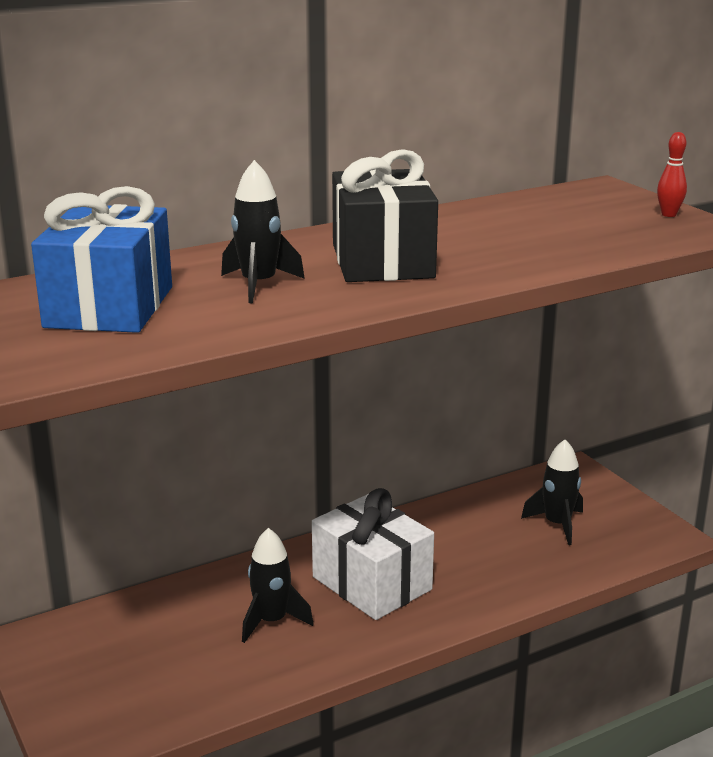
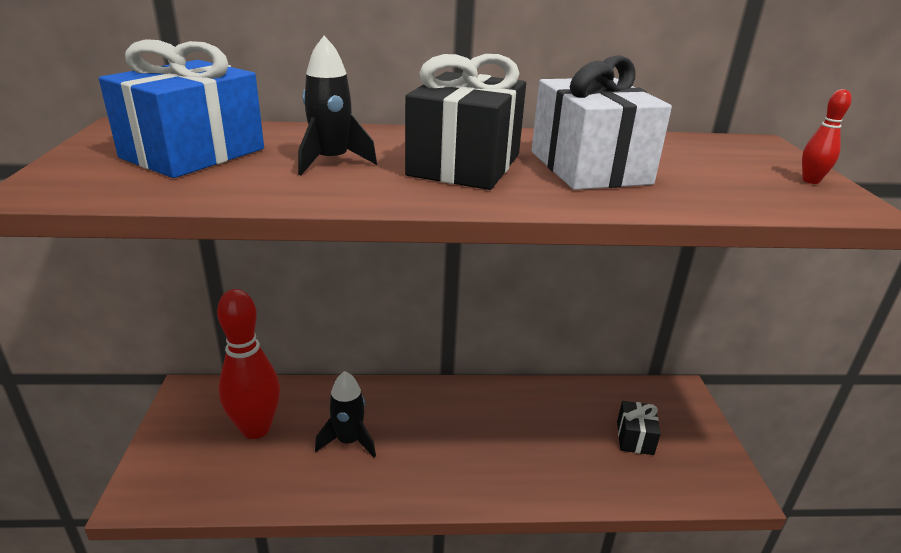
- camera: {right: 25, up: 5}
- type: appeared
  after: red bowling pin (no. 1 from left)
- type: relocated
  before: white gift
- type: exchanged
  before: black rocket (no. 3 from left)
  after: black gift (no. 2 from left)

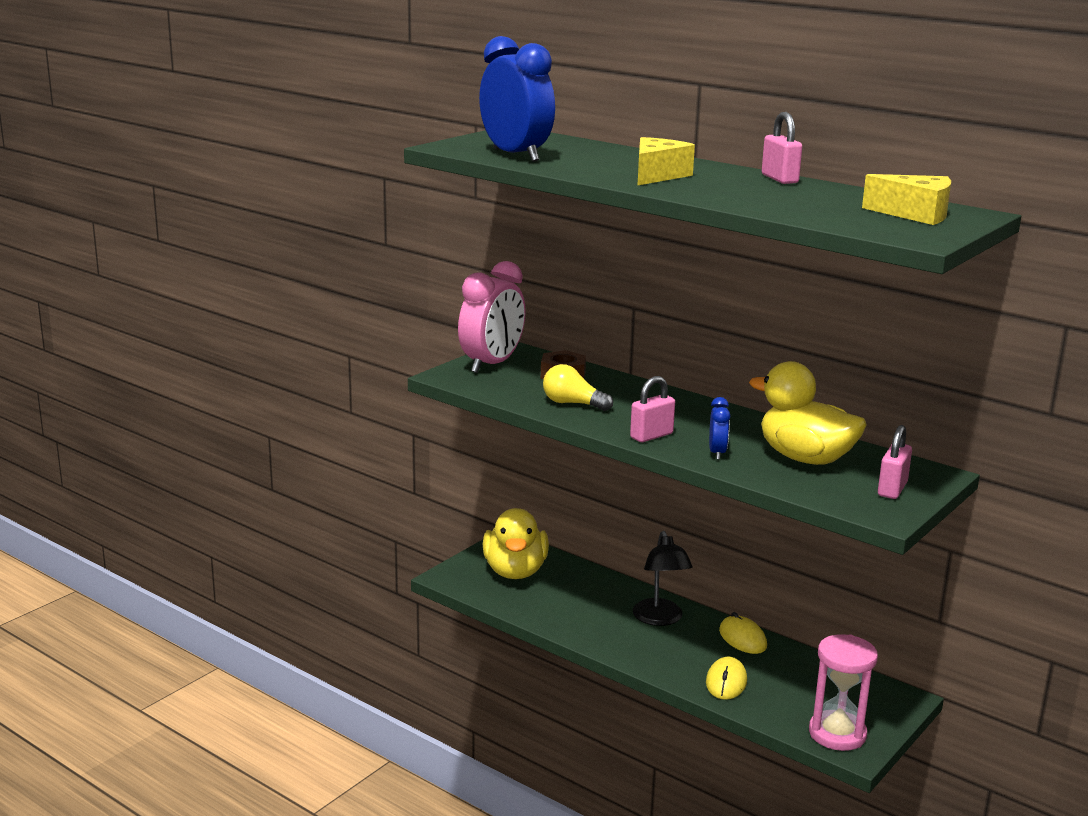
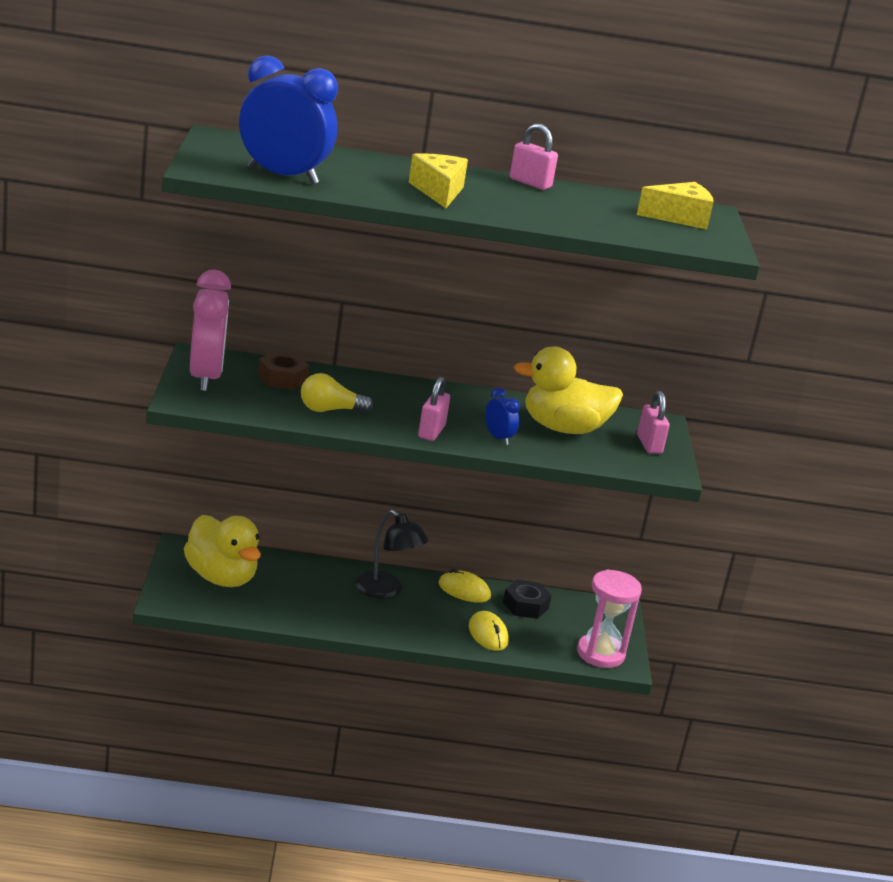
- camera: {right: -40, up: 5}
- type: appeared
  after: black nut

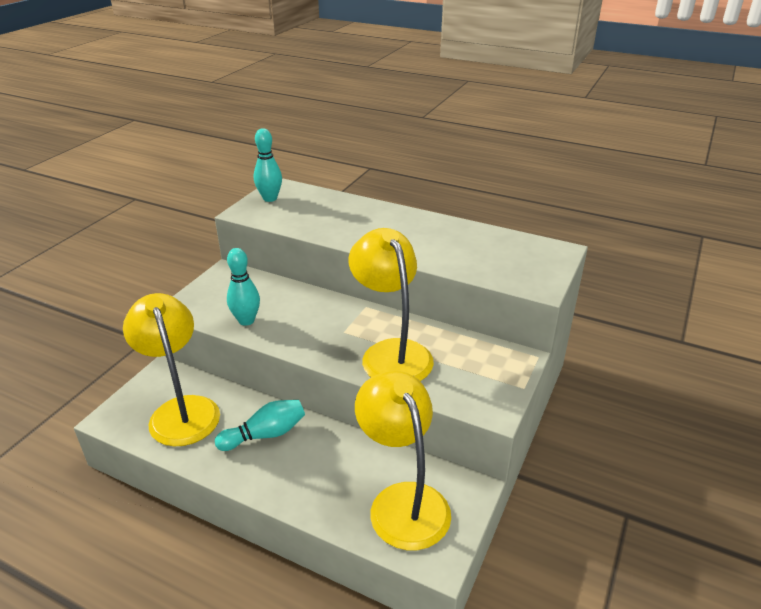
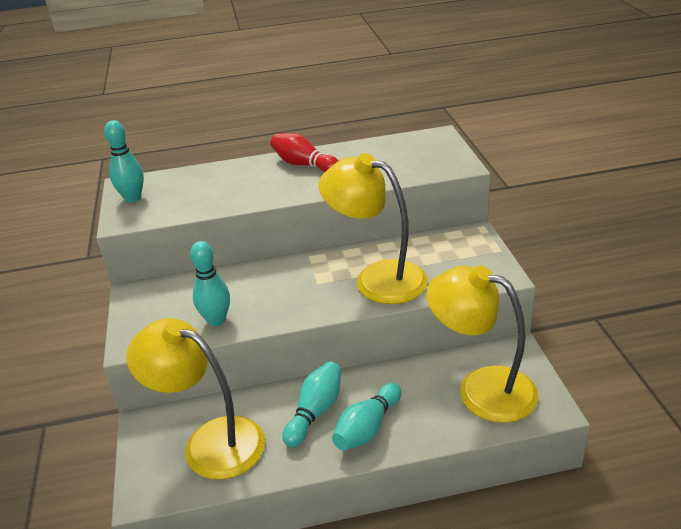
- camera: {right: -35, up: 0}
- type: appeared
  after: red bowling pin
- type: appeared
  after: turquoise bowling pin (no. 4 from left)

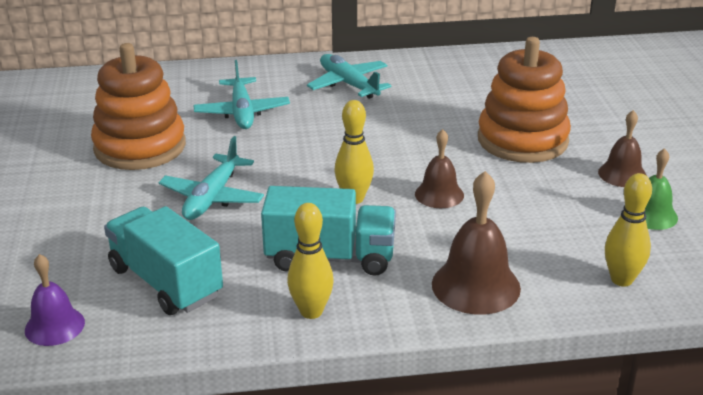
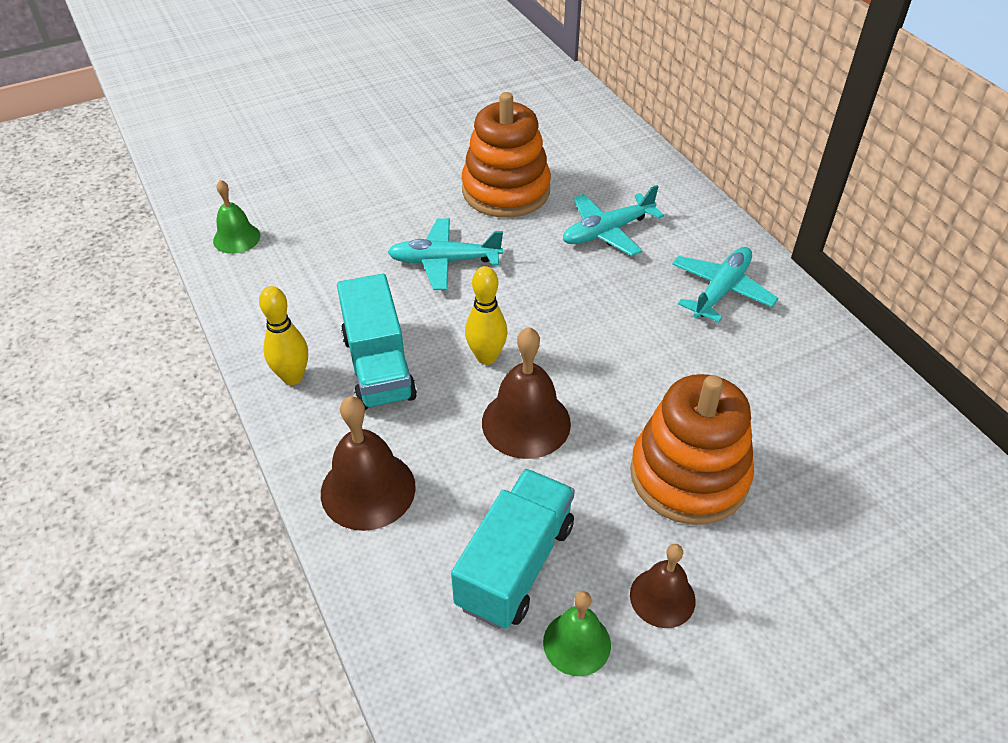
- camera: {right: 70, up: 15}
- type: colour
  before: purple bell
  after: green bell (no. 1 from left)
- type: relocated
  before: turquoise truck (no. 1 from left in the first image)
  after: turquoise truck (no. 2 from left)
- type: size
  before: brown bell (no. 1 from left in the first image)
  scale: 1.58
- type: missing
  before: yellow bowling pin (no. 3 from left)

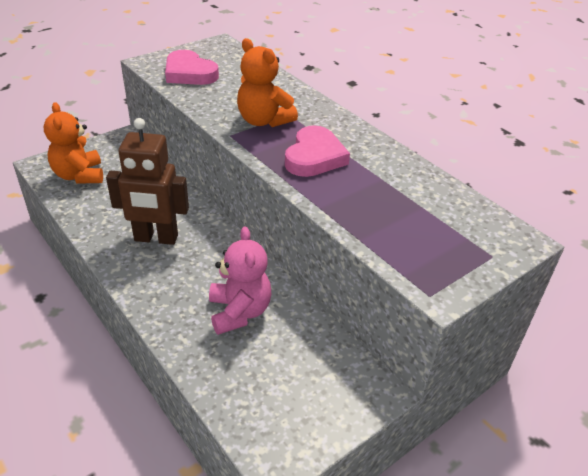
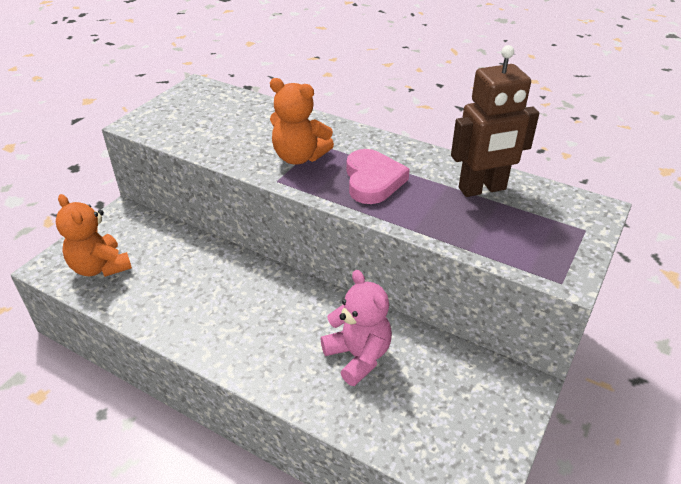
- camera: {right: -20, up: 0}
- type: relocated
  before: brown robot
- type: missing
  before: pink heart (no. 1 from left)

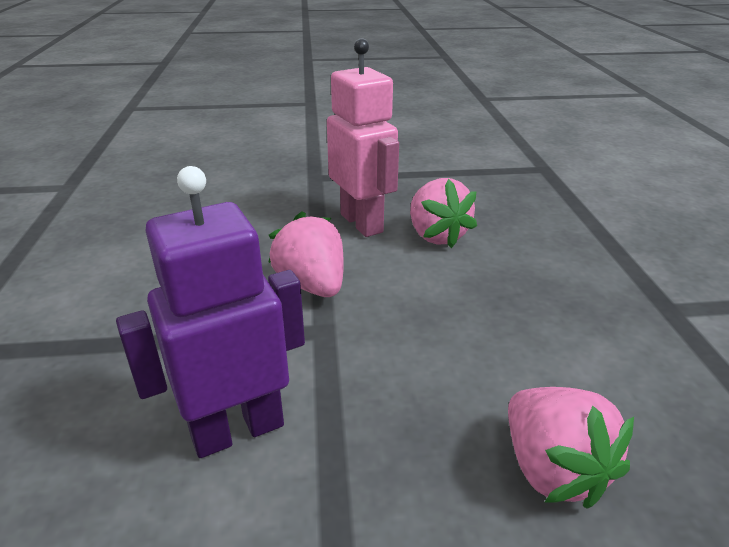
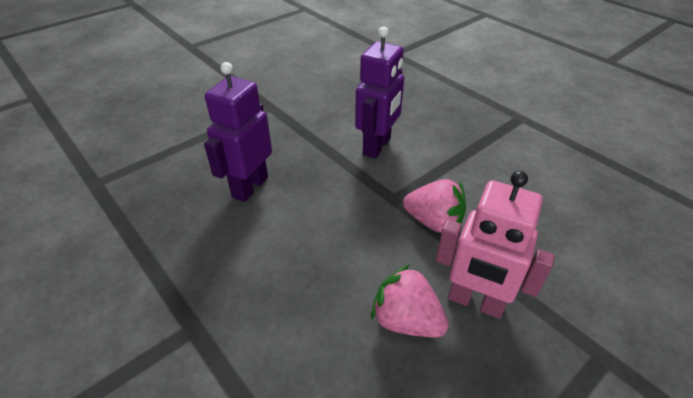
- camera: {right: 145, up: 10}
- type: exchanged
  before: pink strawberry (no. 3 from left)
  after: purple robot (no. 1 from left)

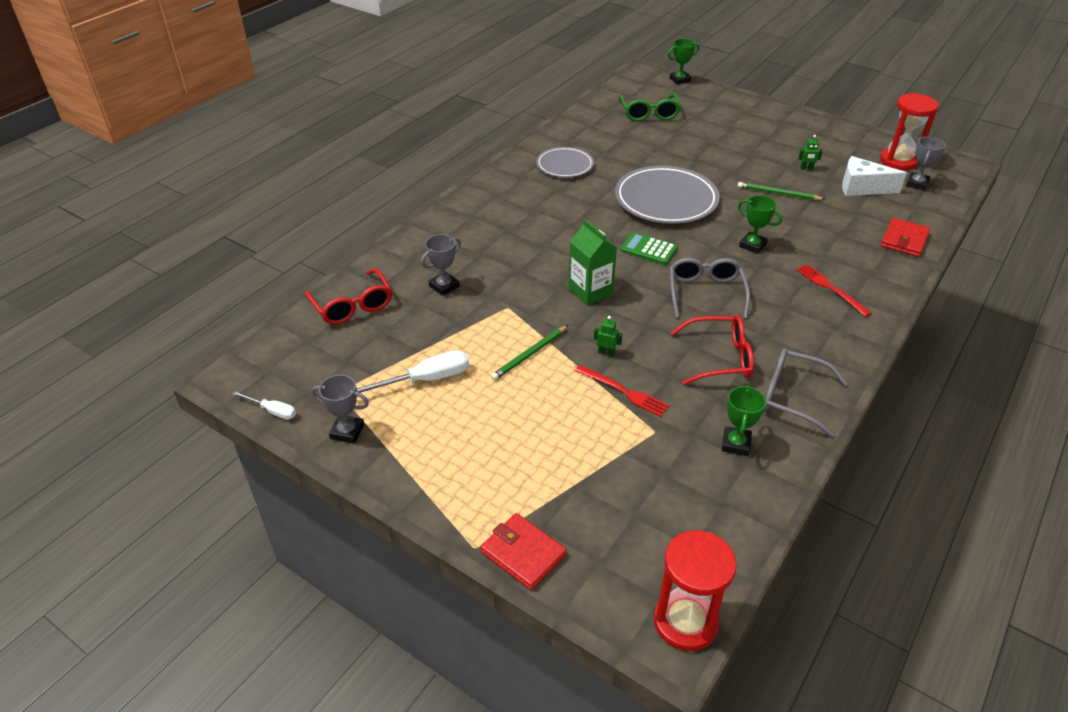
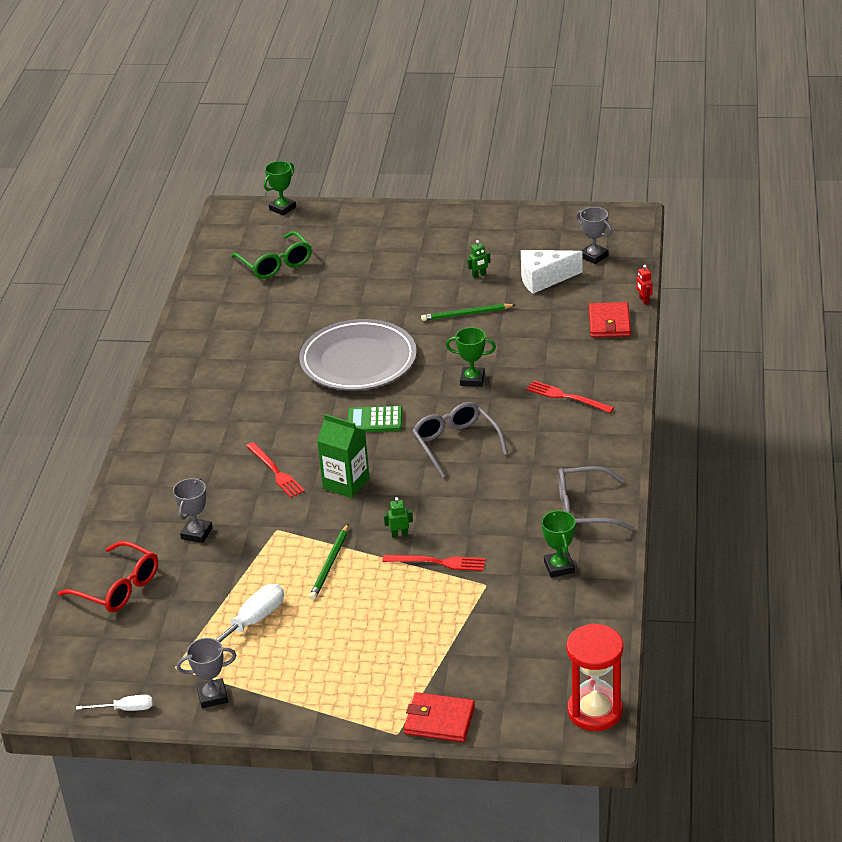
- camera: {right: -25, up: -5}
- type: appeared
  after: red fork (no. 1 from left)
- type: spun
  before: grey trophy (no. 3 from left)
  turn: -45
- type: appeared
  after: red robot
- type: missing
  before: grey plate (no. 1 from left)
- type: missing
  before: red glasses (no. 2 from left)
- type: missing
  before: red hourglass (no. 2 from left)

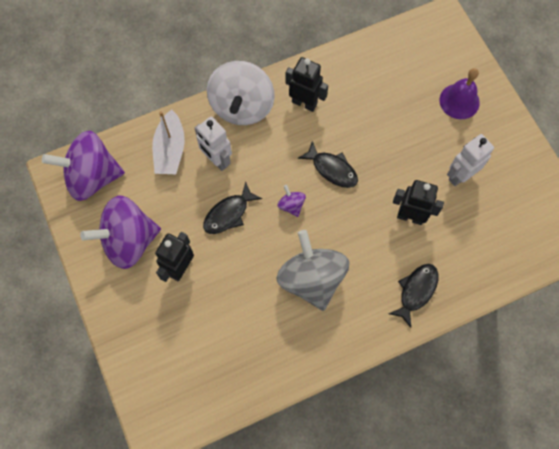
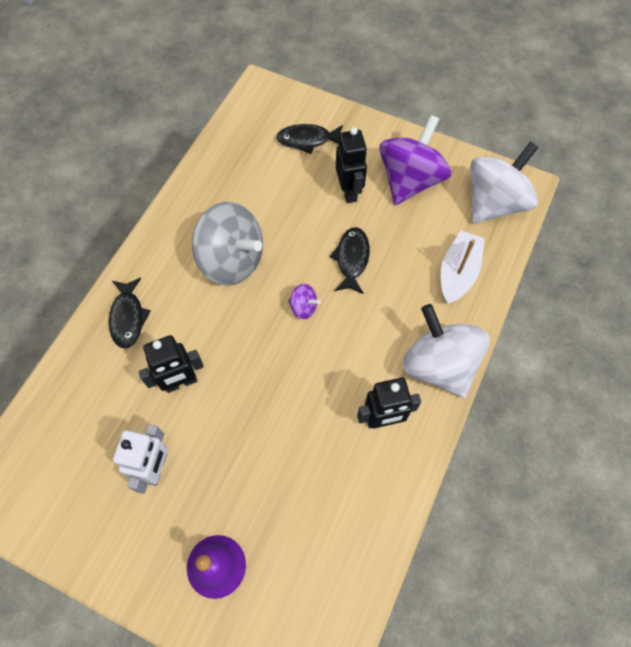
- camera: {right: 140, up: -5}
- type: relocated
  before: black fish (no. 2 from left)
- type: spun
  before: white boat
  turn: 60
- type: colour
  before: purple spinning top (no. 1 from left)
  after: white spinning top (no. 2 from left)
- type: missing
  before: white robot (no. 1 from left)

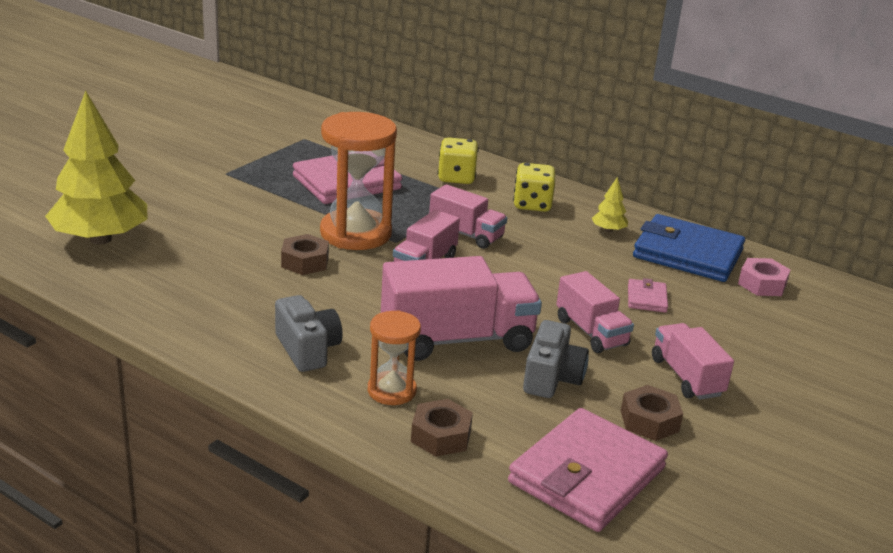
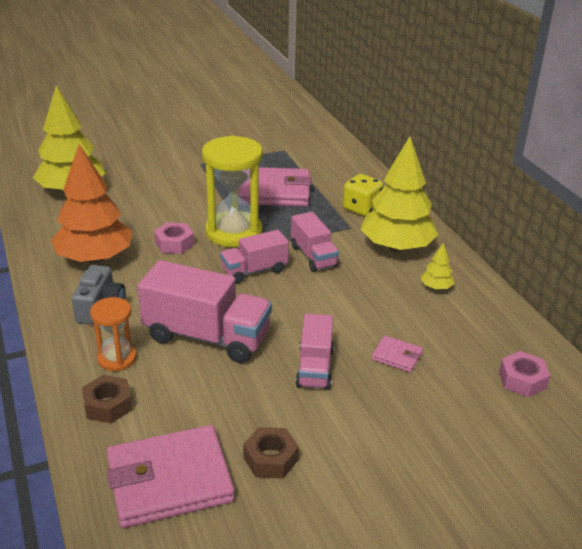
- camera: {right: 35, up: 5}
- type: appeared
  after: orange tree
- type: colour
  before: brown nut (no. 1 from left)
  after: pink nut (no. 1 from left)
- type: colour
  before: orange hourglass (no. 1 from left)
  after: yellow hourglass
- type: exchanged
  before: yellow dice (no. 2 from left)
  after: yellow tree (no. 2 from left)
- type: spun
  before: pink wallet (no. 3 from left)
  turn: 75
- type: missing
  before: grey camera (no. 2 from left)
- type: missing
  before: blue wallet
- type: missing
  before: pink truck (no. 5 from left)

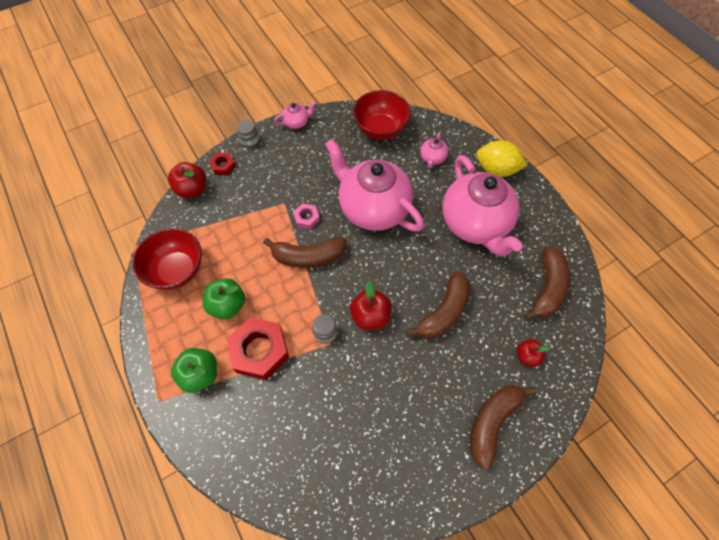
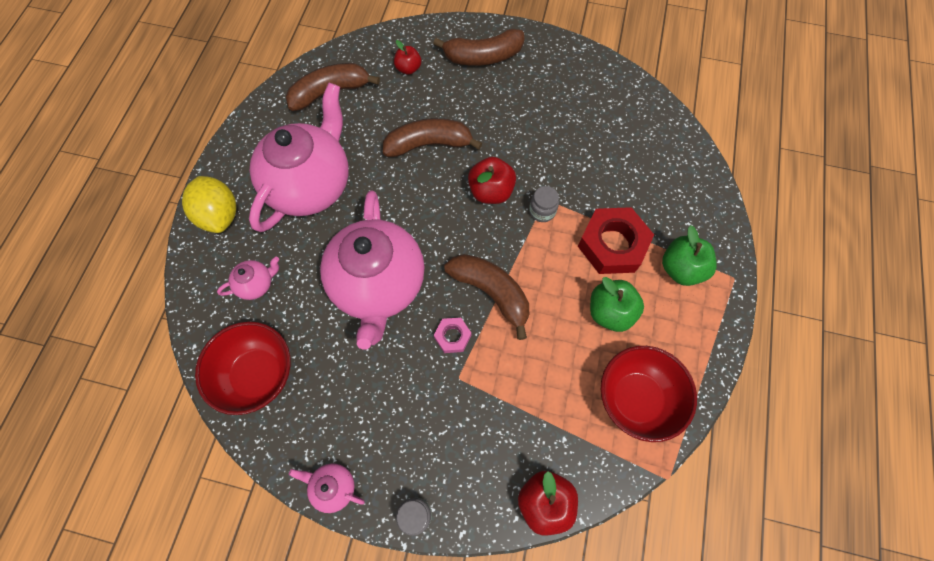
- camera: {right: -135, up: 5}
- type: missing
  before: red nut (no. 1 from left)

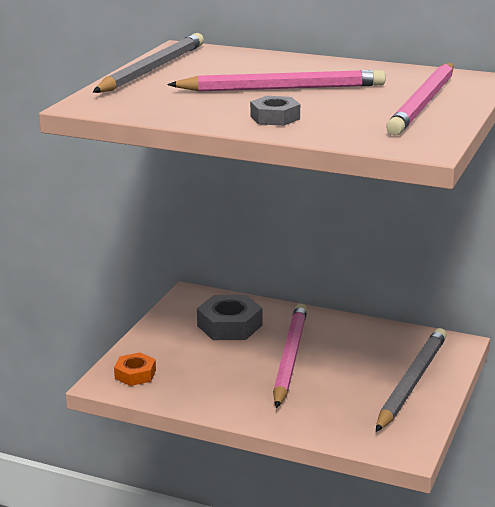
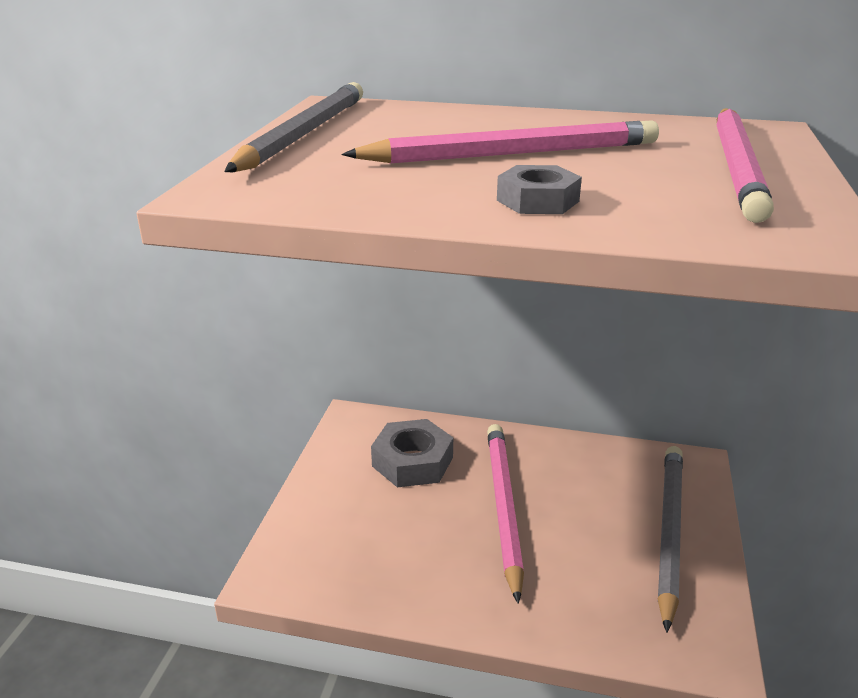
- camera: {right: -10, up: 5}
- type: missing
  before: orange nut

